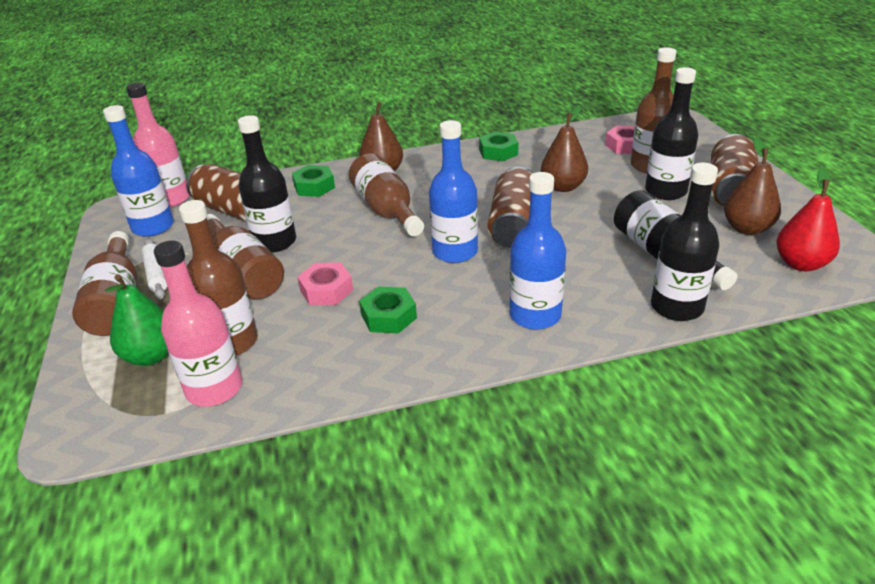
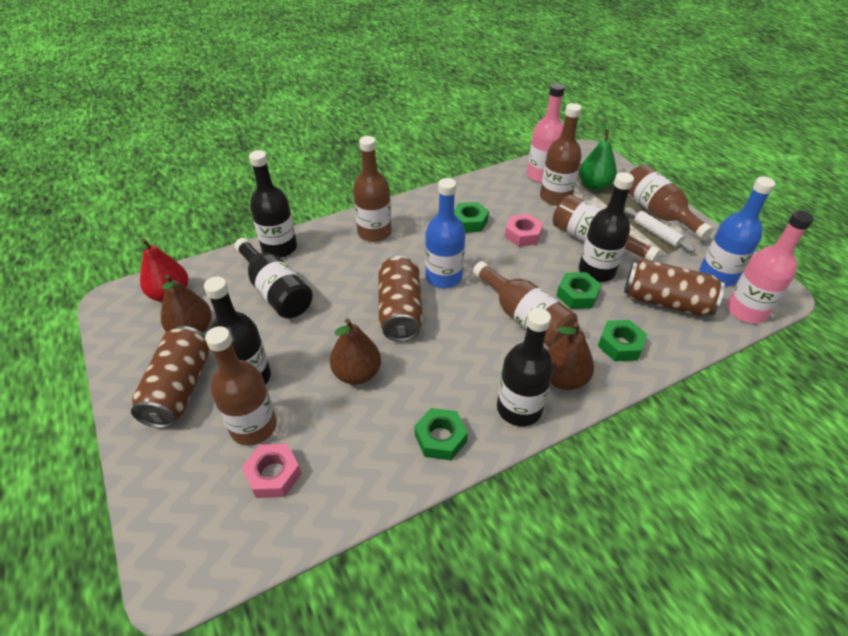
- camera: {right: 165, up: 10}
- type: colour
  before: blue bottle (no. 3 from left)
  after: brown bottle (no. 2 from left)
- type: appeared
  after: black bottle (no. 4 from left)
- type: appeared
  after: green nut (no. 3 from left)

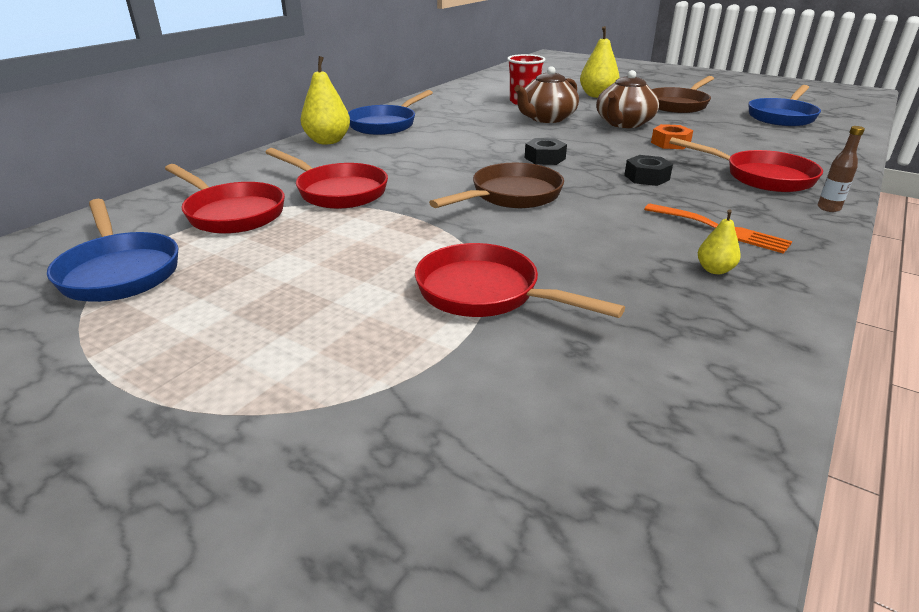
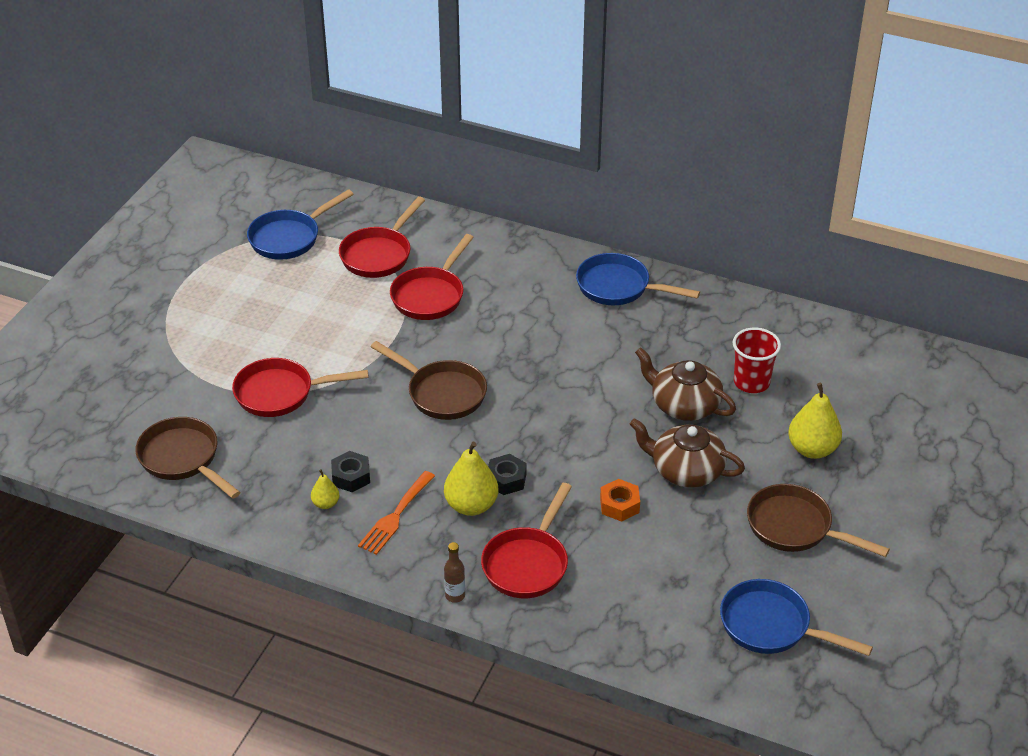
- camera: {right: 80, up: 10}
- type: appeared
  after: brown pan (no. 1 from left)
- type: spun
  before: red pan (no. 3 from left in the first image)
  turn: -120
- type: relocated
  before: black nut (no. 1 from left)
- type: relocated
  before: yellow pear (no. 1 from left in the first image)
  after: yellow pear (no. 2 from left)

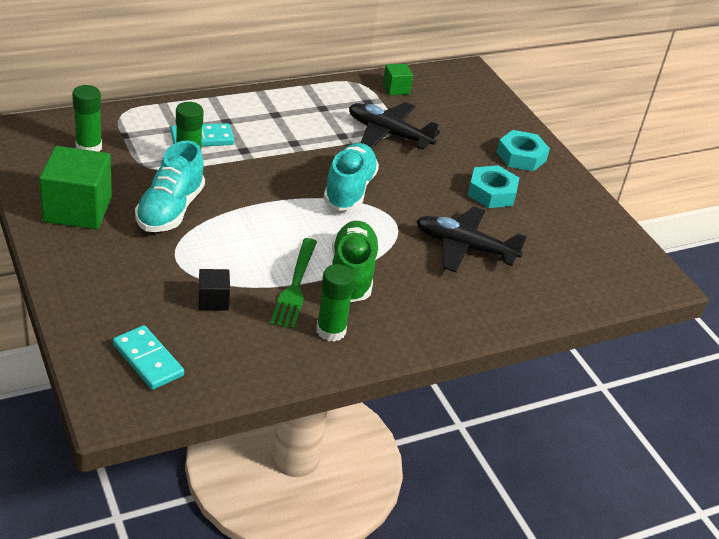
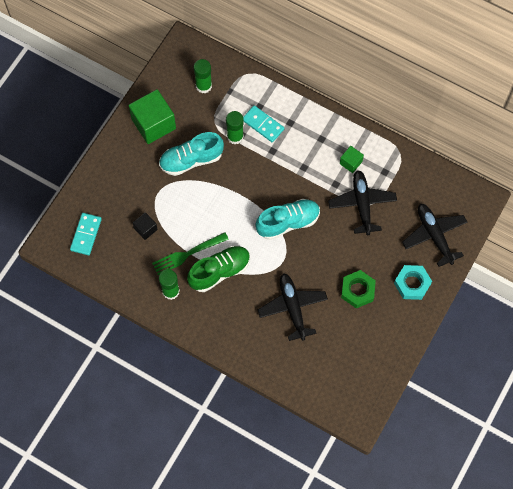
- camera: {right: 60, up: 30}
- type: relocated
  before: green cube (no. 2 from left)
- type: colour
  before: turquoise nut (no. 1 from left)
  after: green nut
- type: appeared
  after: black plane (no. 3 from left)

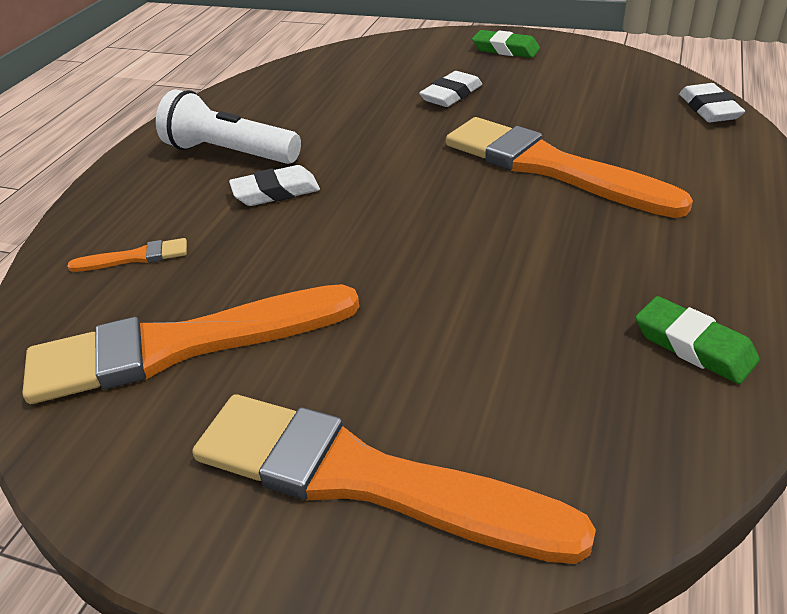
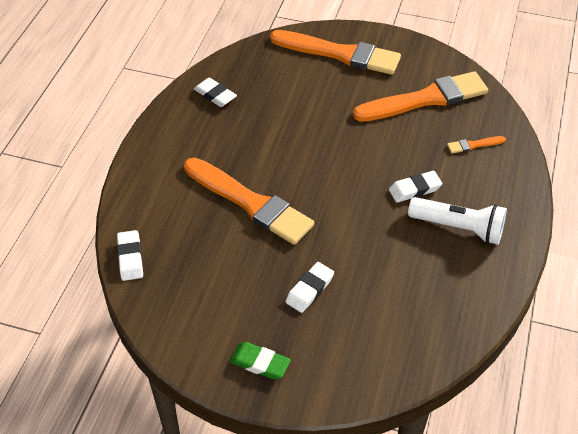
- camera: {right: 175, up: 10}
- type: colour
  before: green eraser (no. 2 from left)
  after: white eraser (no. 2 from left)

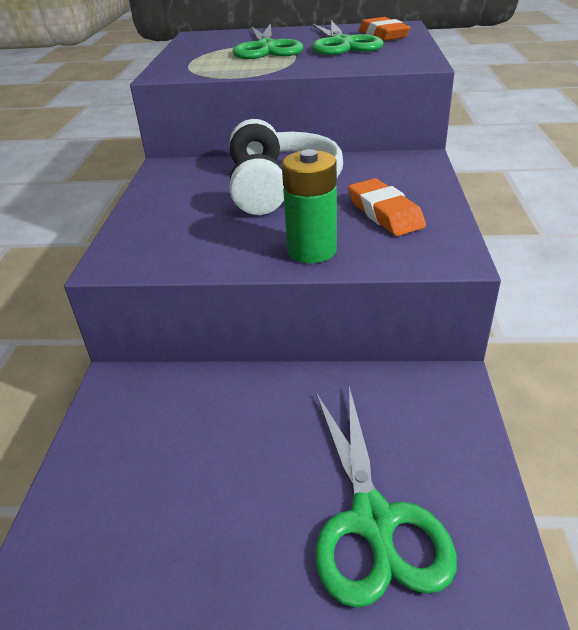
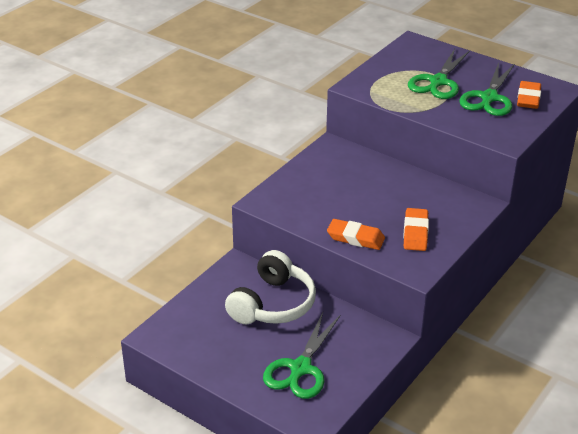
- camera: {right: 30, up: 0}
- type: relocated
  before: white headphones
- type: exchanged
  before: green battery
  after: orange eraser (no. 1 from left)

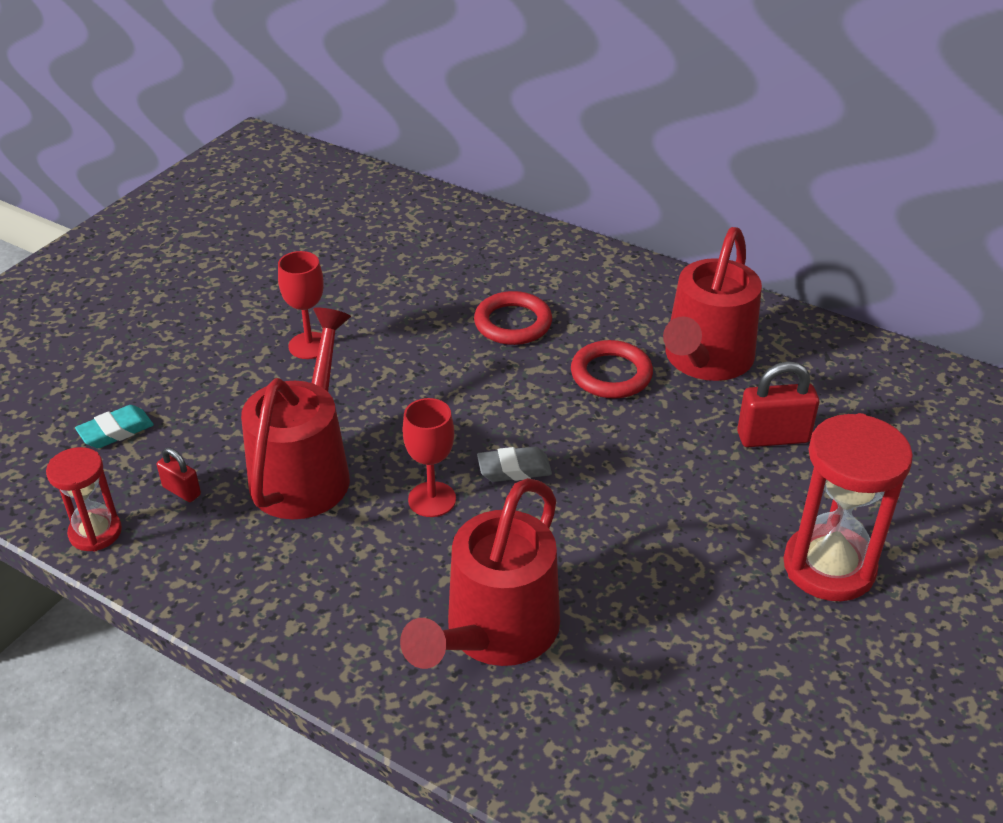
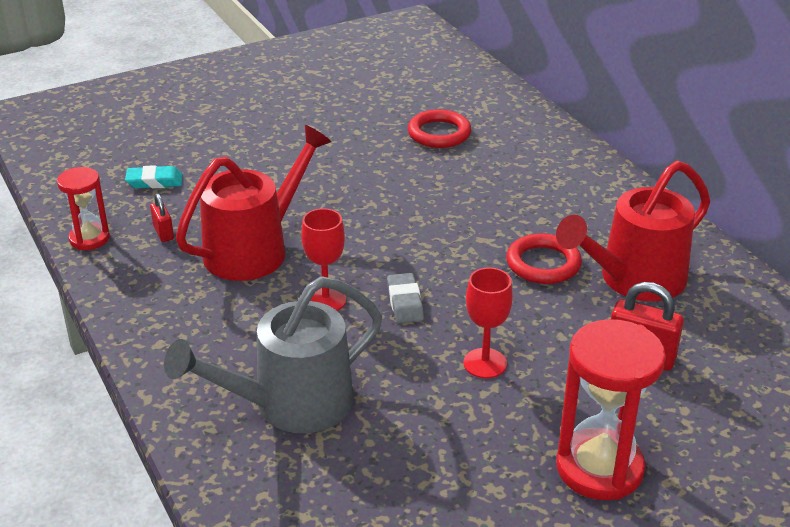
- camera: {right: 30, up: -5}
- type: colour
  before: red watering can (no. 2 from left)
  after: grey watering can
- type: spun
  before: grey eraser
  turn: 60
- type: relocated
  before: red ring (no. 1 from left)
- type: relocated
  before: red goblet (no. 1 from left in the first image)
  after: red goblet (no. 2 from left)

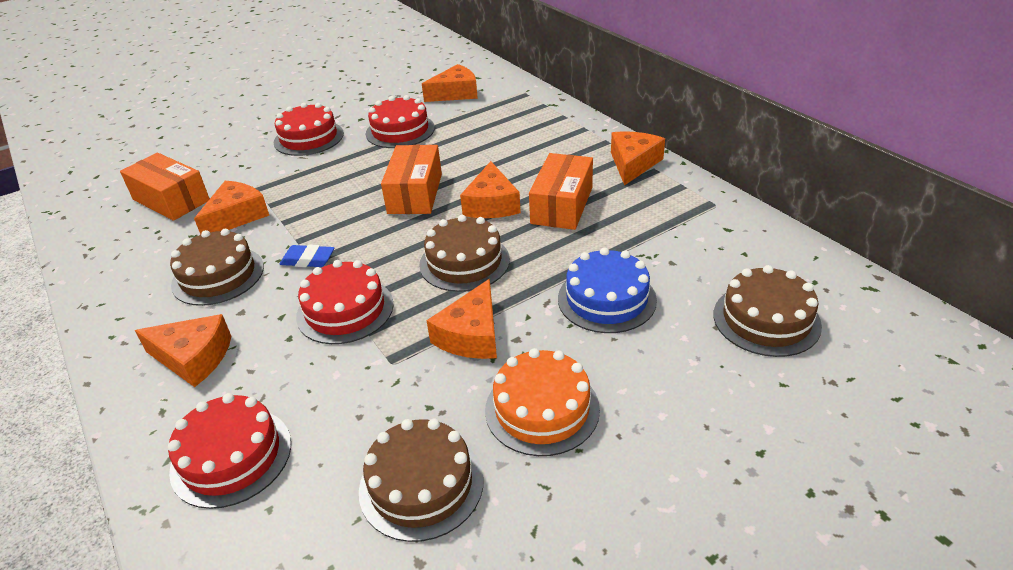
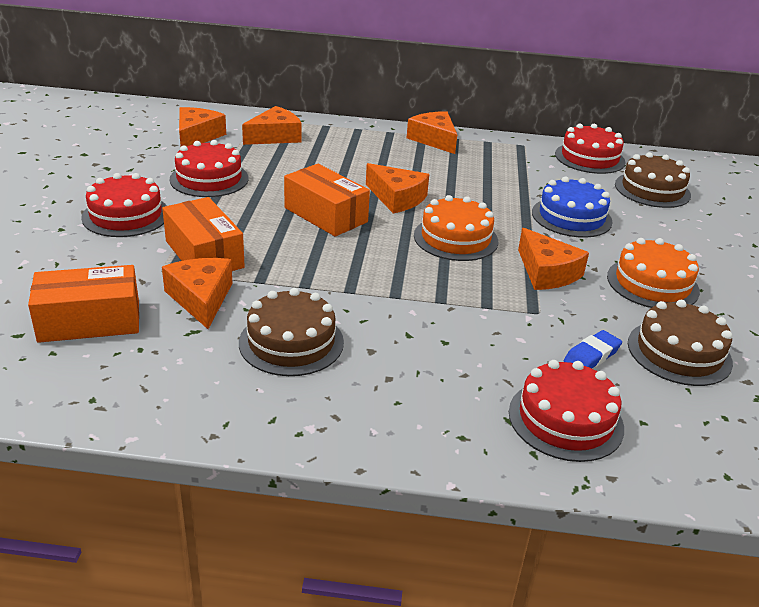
- camera: {right: -55, up: -5}
- type: relocated
  before: orange box (no. 3 from left in the first image)
  after: orange box (no. 2 from left)
- type: relocated
  before: orange cheese (no. 1 from left in the first image)
  after: orange cheese (no. 3 from left)
- type: colour
  before: brown cake (no. 3 from left)
  after: orange cake (no. 1 from left)
- type: relocated
  before: red cake (no. 3 from left in the first image)
  after: red cake (no. 4 from left)
- type: relocated
  before: blue eraser

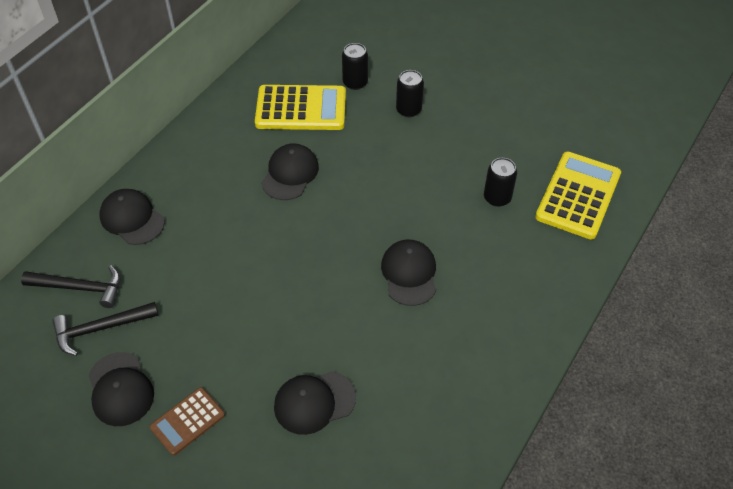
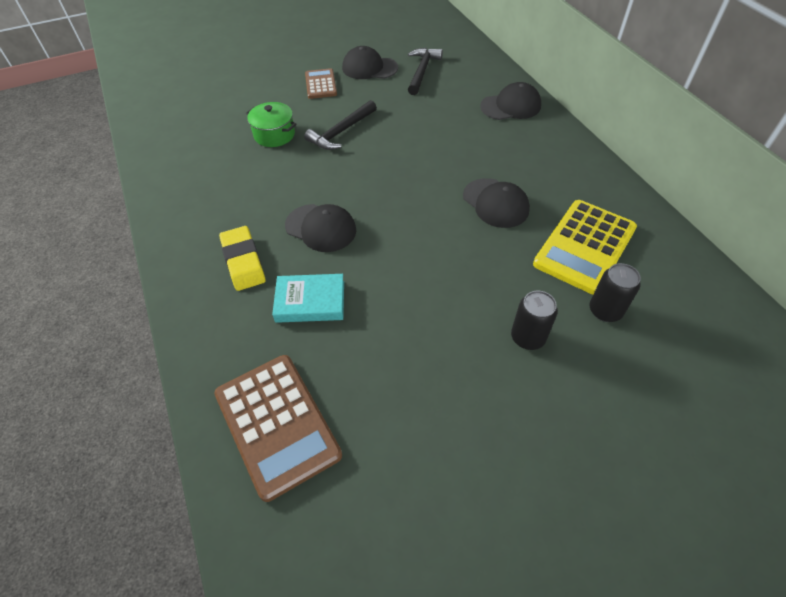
- camera: {right: 125, up: 0}
- type: colour
  before: yellow calculator (no. 2 from left)
  after: brown calculator (no. 1 from left)
- type: appeared
  after: yellow eraser
- type: exchanged
  before: black cap (no. 4 from left)
  after: green pot
- type: appeared
  after: turquoise book
- type: relocated
  before: black hammer (no. 1 from left)
- type: missing
  before: black can (no. 3 from left)

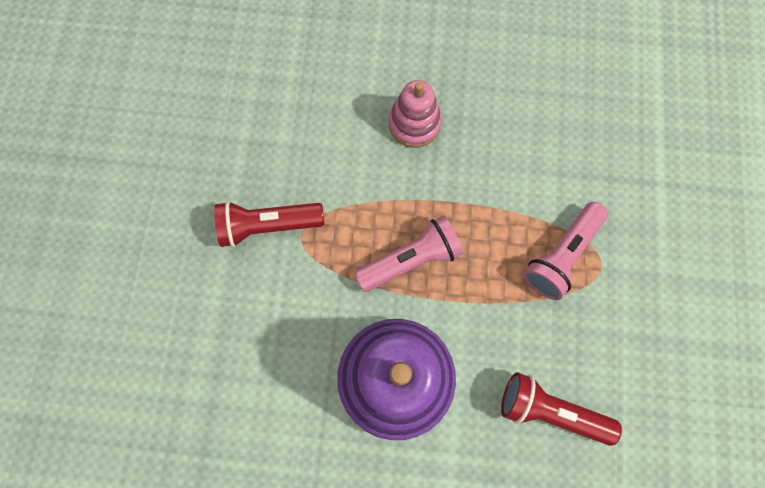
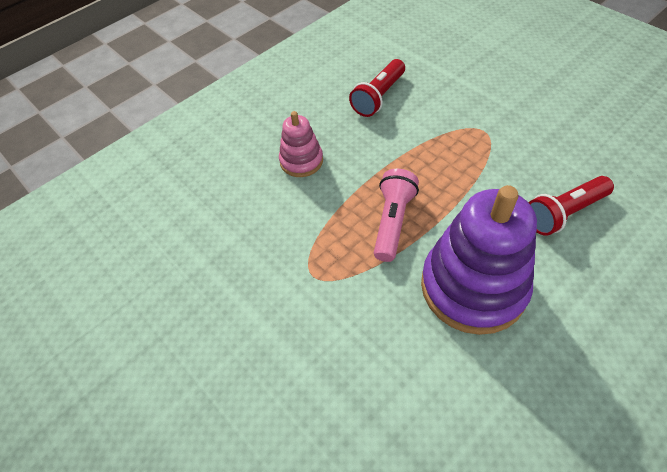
- camera: {right: -45, up: -20}
- type: relocated
  before: red flashlight (no. 1 from left)
- type: missing
  before: pink flashlight (no. 2 from left)

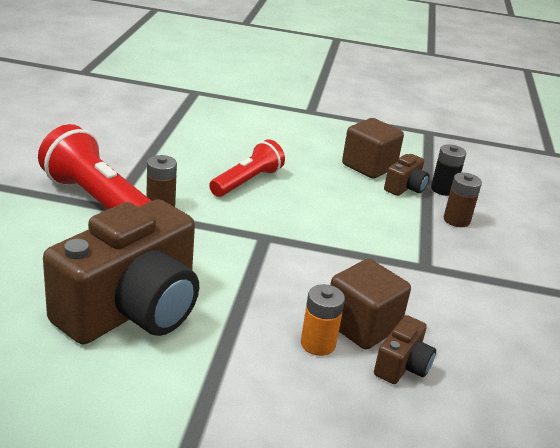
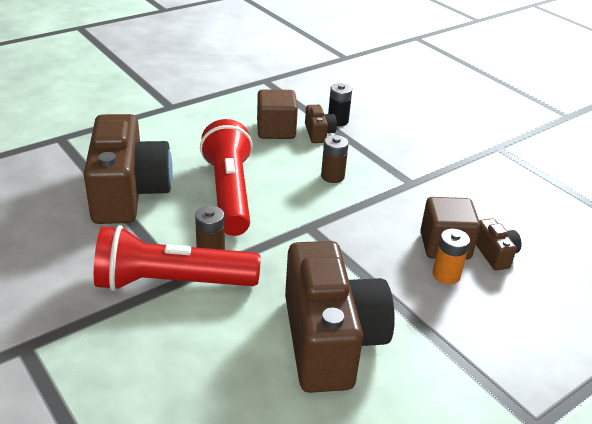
- camera: {right: -45, up: 5}
- type: appeared
  after: brown camera (no. 1 from left)
- type: size
  before: red flashlight (no. 2 from left)
  scale: 1.63
- type: relocated
  before: brown battery (no. 2 from left)

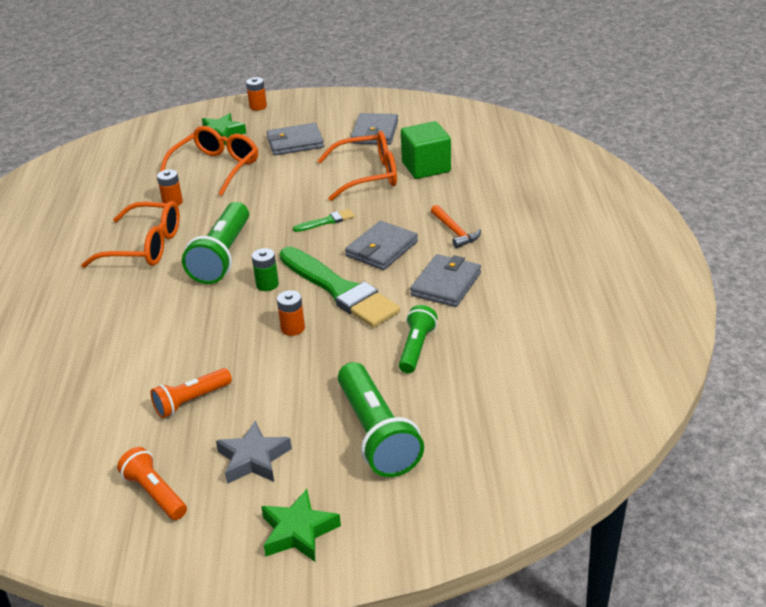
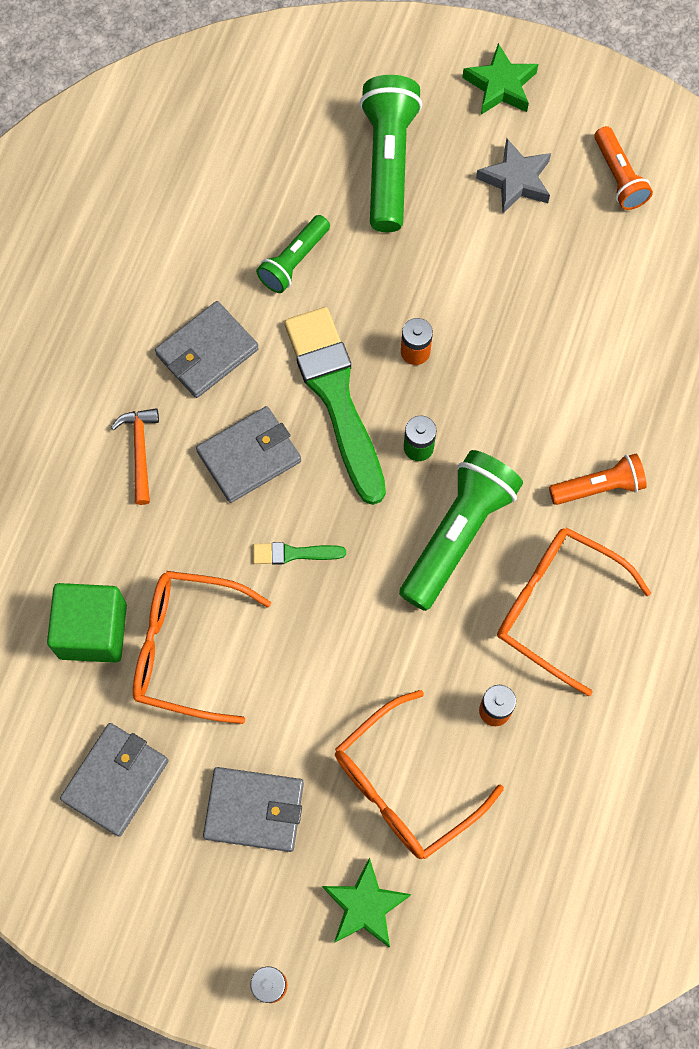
- camera: {right: -160, up: 35}
- type: relocated
  before: orange flashlight (no. 2 from left in the first image)
  after: orange flashlight (no. 1 from left)

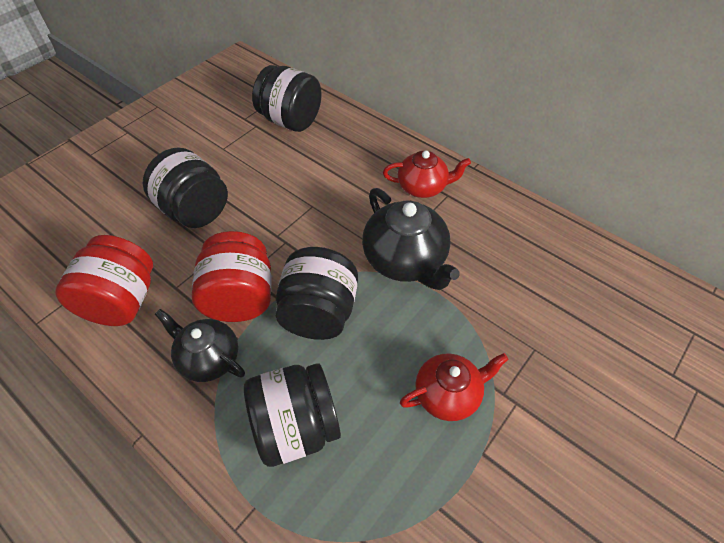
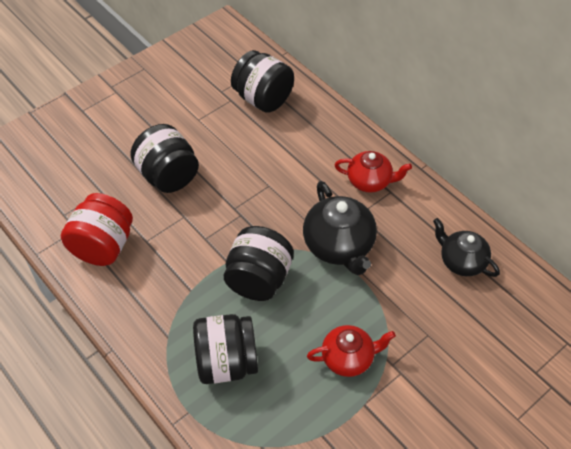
- camera: {right: 10, up: 0}
- type: relocated
  before: black teapot (no. 1 from left in the first image)
  after: black teapot (no. 2 from left)
- type: missing
  before: red jar (no. 2 from left)

